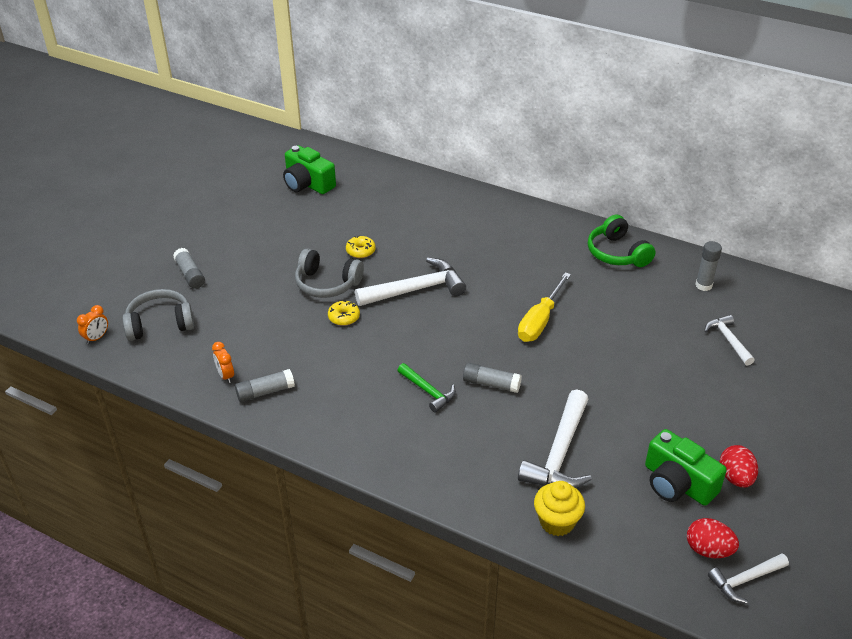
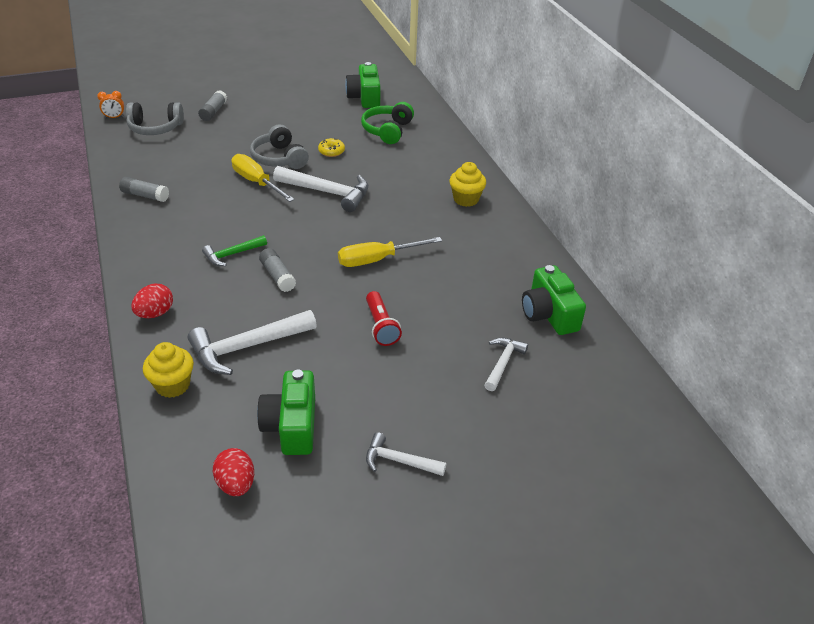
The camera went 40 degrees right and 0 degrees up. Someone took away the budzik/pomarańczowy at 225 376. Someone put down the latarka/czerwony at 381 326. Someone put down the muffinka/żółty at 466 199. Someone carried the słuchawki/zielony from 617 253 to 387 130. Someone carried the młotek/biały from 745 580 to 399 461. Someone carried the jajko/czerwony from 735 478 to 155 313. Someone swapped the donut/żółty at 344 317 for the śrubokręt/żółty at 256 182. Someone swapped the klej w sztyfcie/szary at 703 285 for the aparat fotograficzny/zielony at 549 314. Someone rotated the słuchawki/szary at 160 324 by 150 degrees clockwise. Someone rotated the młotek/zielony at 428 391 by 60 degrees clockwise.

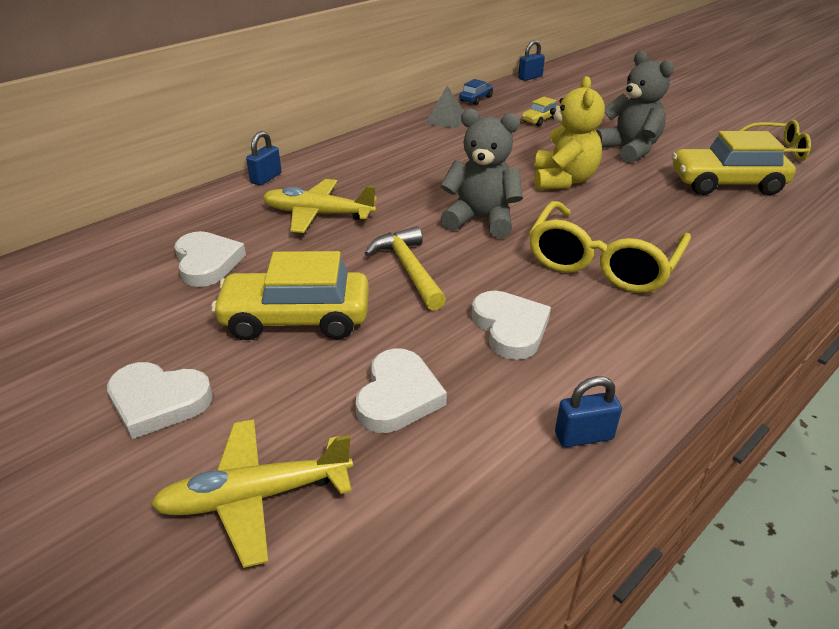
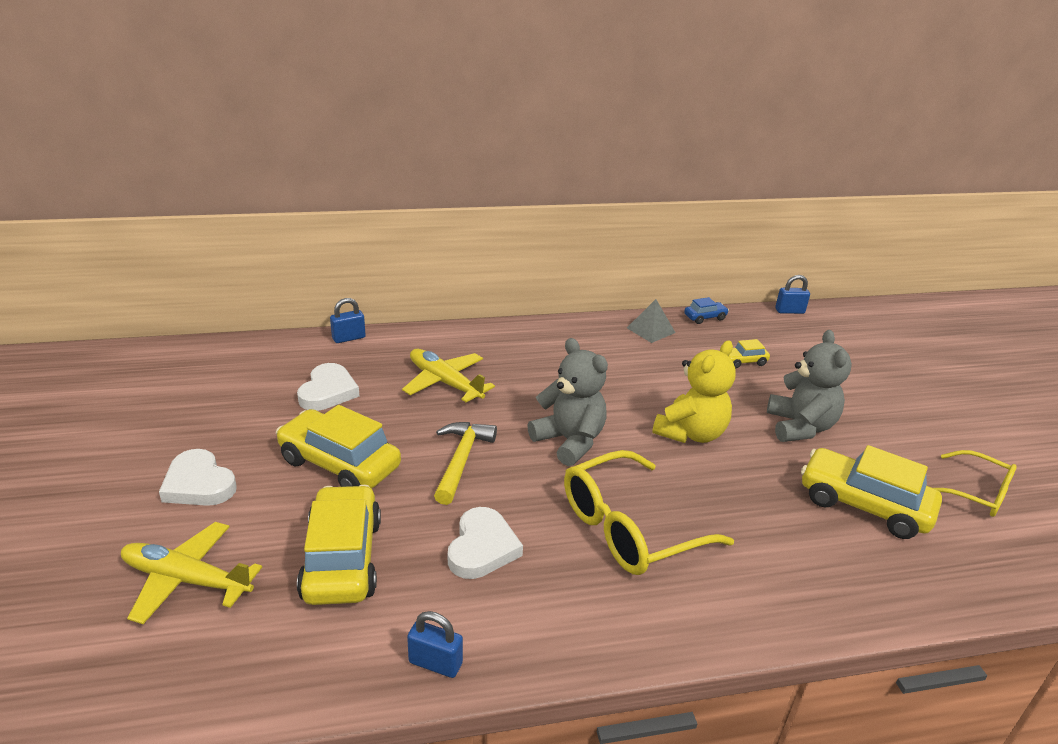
The camera went 30 degrees right and 5 degrees down. Someone carried the kłódka/niebieski from 266 178 to 349 338. Someone swapped the serce/biały at 398 396 for the samochód/żółty at 342 559.

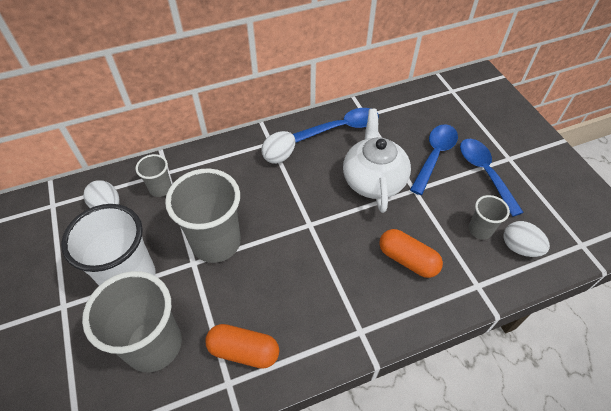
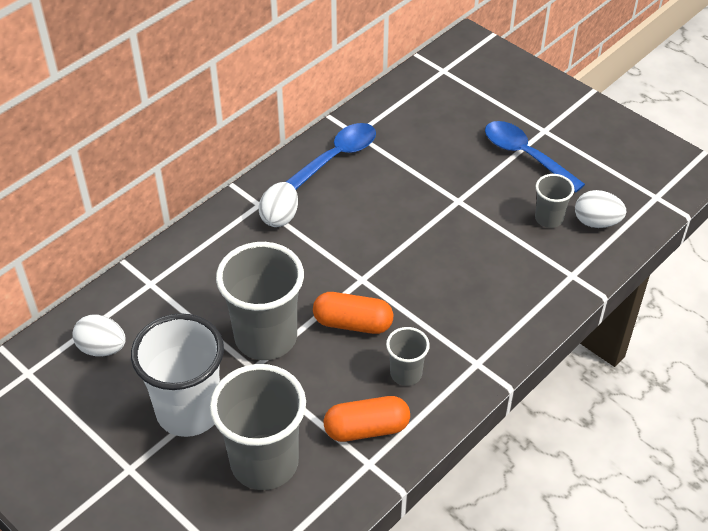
The camera went 25 degrees left and 5 degrees down. Someone took away the imbryk/biały at 373 180. Someone took away the łyżka/niebieski at 434 156. Someone carried the szklanka/szary from 160 189 to 406 374. Someone carried the kapsułka/pomarańczowy from 407 260 to 353 323.

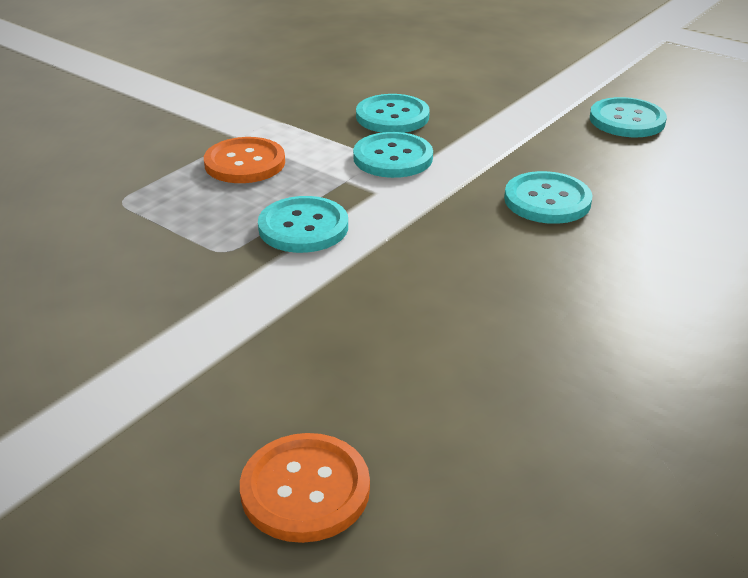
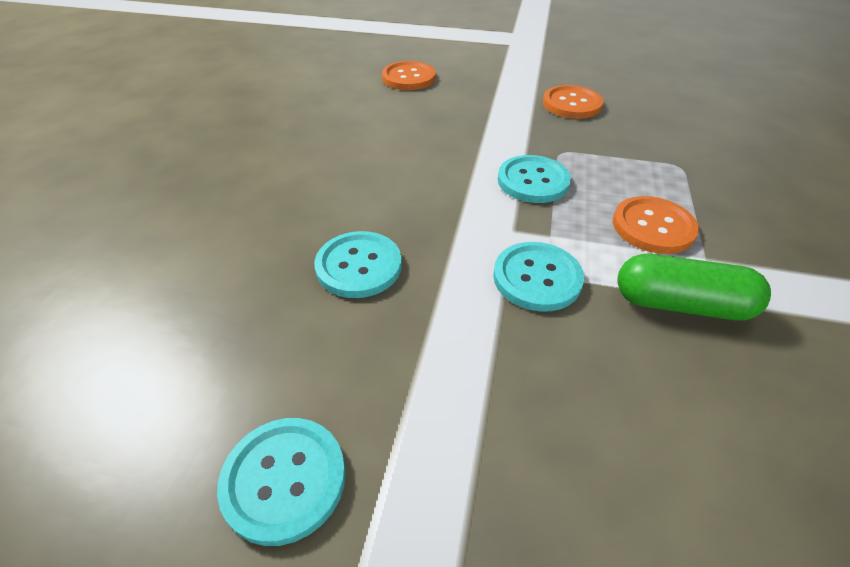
The camera went 155 degrees right and 10 degrees up. Someone took away the guzik/turkusowy at 392 116. Someone put down the guzik/pomarańczowy at 571 104. Someone put down the kapsułka/zielony at 681 304.

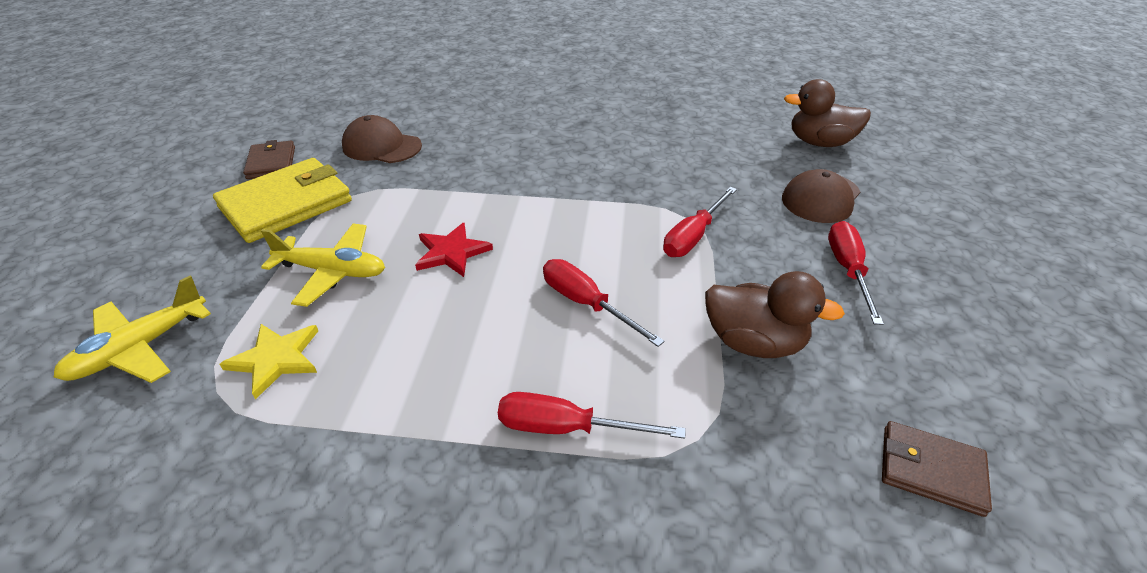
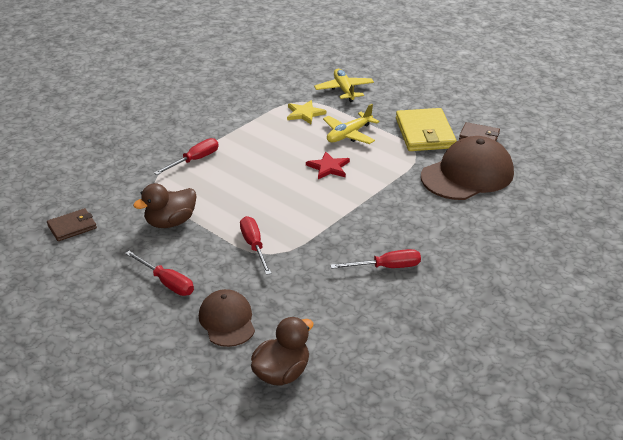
The camera went 125 degrees right and 5 degrees down. Someone carried the śrubokręt/czerwony from 586 303 to 386 267. Someone scaled the czapka/brązowy at 382 146 by 1.68.

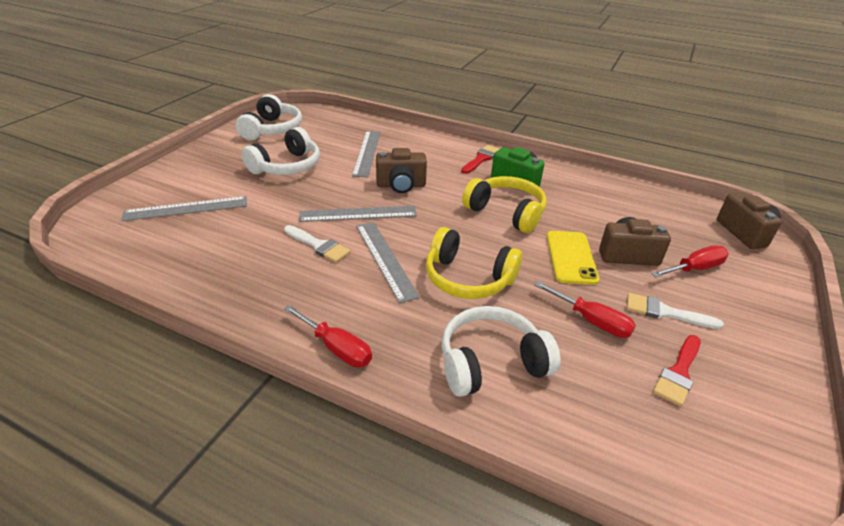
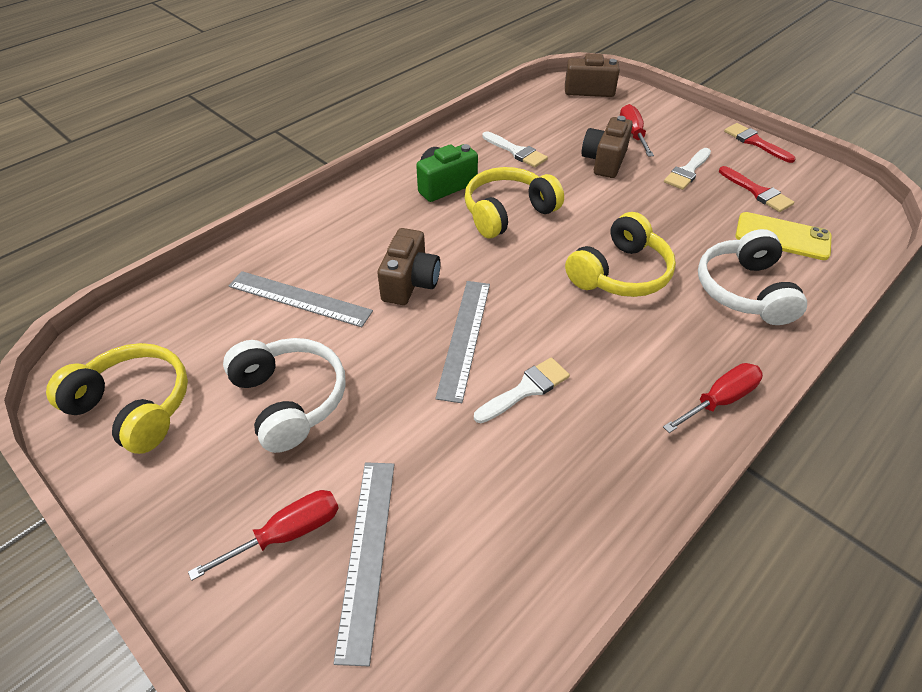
The camera went 70 degrees left and 10 degrees up. Someone took away the linijka/szary at 385 259. Someone put down the pędzel/biały at 516 151. Someone carried the pędzel/czerwony from 481 159 to 755 142. Someone carried the śrubokręt/czerwony from 592 321 to 287 533. Someone carried the telefon/żółty from 571 257 to 782 237. Someone repainted the słuchawki/biały at 272 129, which became the słuchawki/żółty at 134 406.

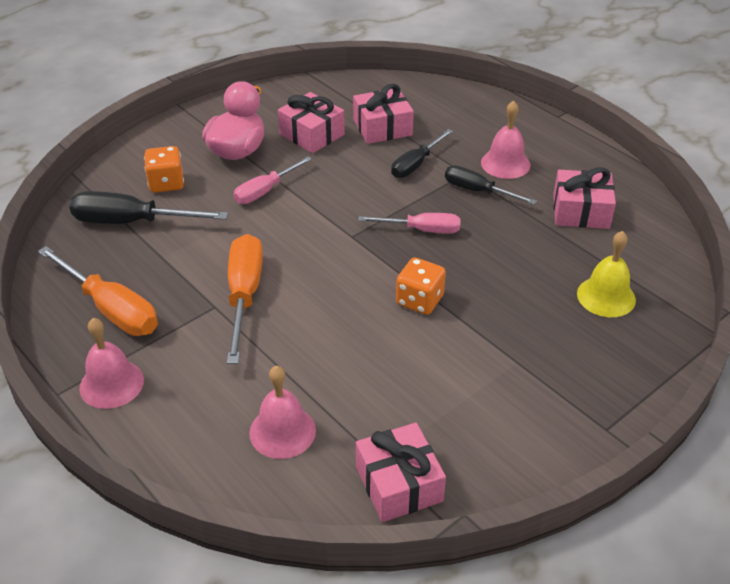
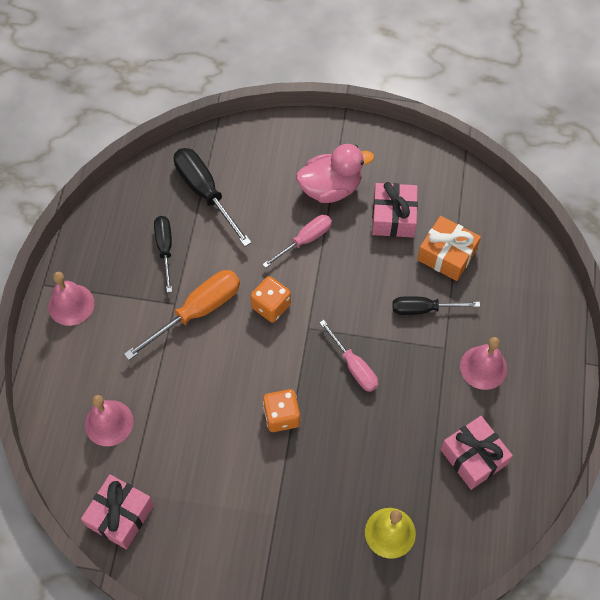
The camera went 50 degrees right and 20 degrees up. Someone took away the śrubokręt/pomarańczowy at 111 309. Someone carried the kostka do gry/pomarańczowy from 166 183 to 271 306. Someone carried the śrubokręt/czarny from 478 191 to 165 249. Someone repainted the prezent/różowy at 382 127, which became the prezent/pomarańczowy at 446 255. Someone rotated the śrubokręt/różowy at 265 191 by 135 degrees clockwise.

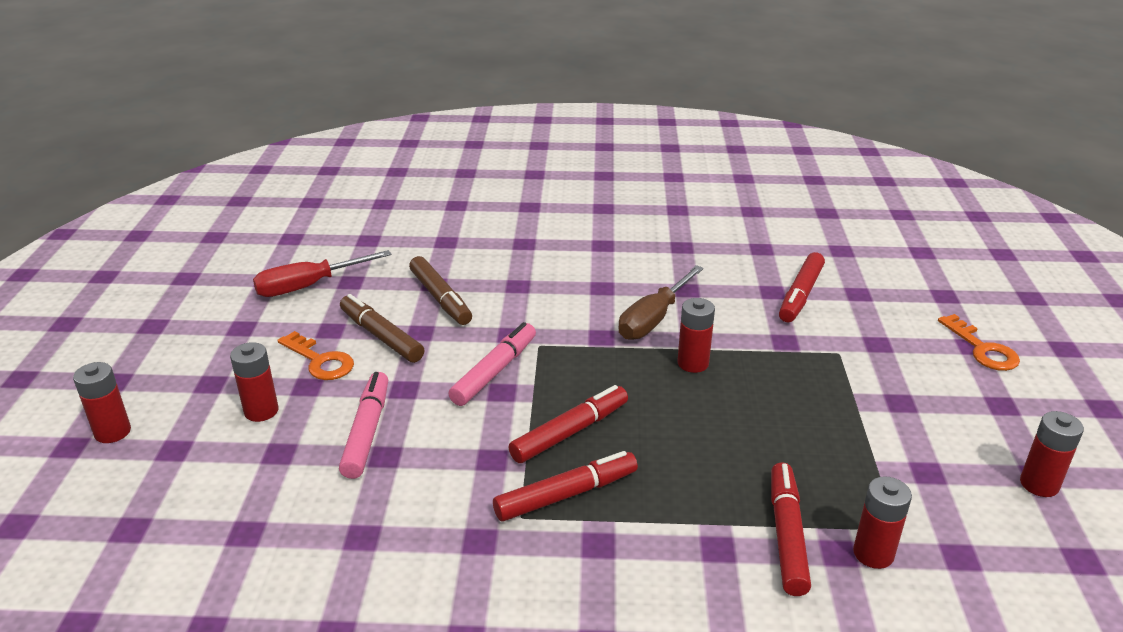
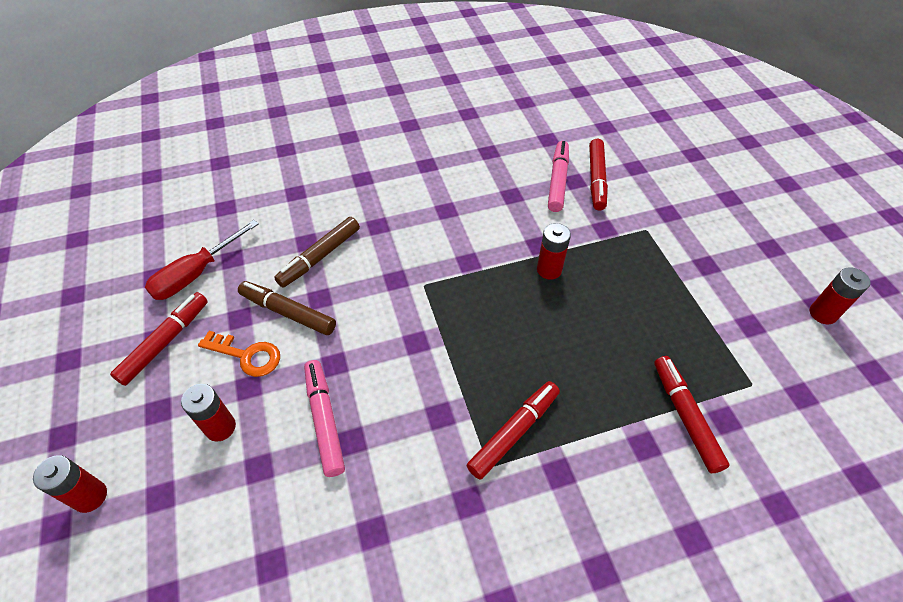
The camera went 20 degrees left and 20 degrees up. Someone took away the śrubokręt/brązowy at 653 319. Someone took away the bateria/czerwony at 873 553. Someone took away the klucz/pomarańczowy at 982 349. Someone carried the flamaster/różowy from 495 371 to 558 181. Someone carried the flamaster/czerwony from 570 432 to 165 342. Someone rotated the flamaster/brązowy at 440 298 by 90 degrees clockwise.

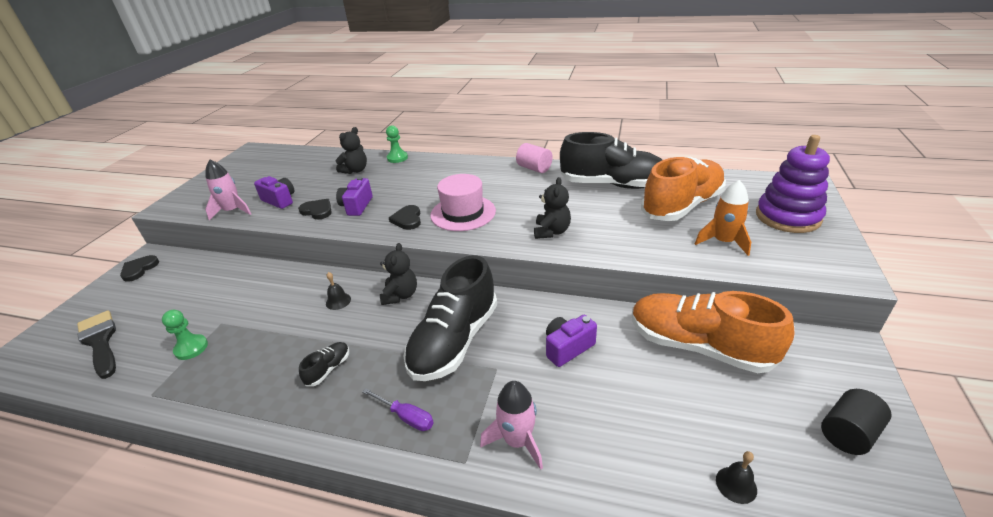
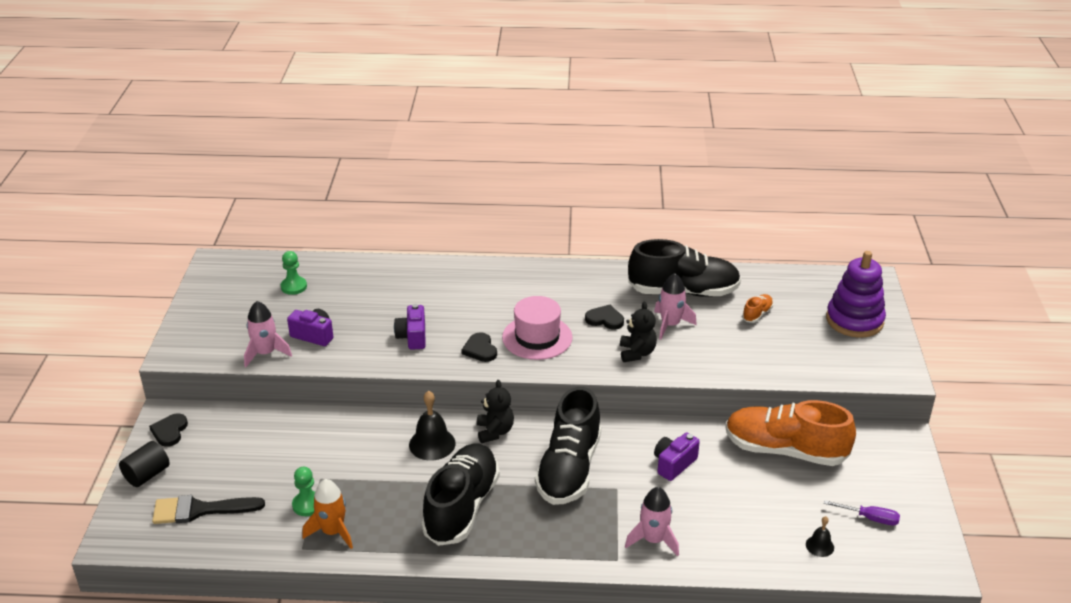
The camera went 15 degrees left and 0 degrees up. Someone took away the miś/czarny at 355 170. Someone took away the walec/różowy at 534 168. Someone put down the rakieta/różowy at 670 325. Someone carried the serce/czarny from 317 211 to 605 319. Someone carried the śrubokręt/fioletowy from 406 417 to 870 518. Someone carried the pionek/zielony from 397 158 to 294 286. Someone carried the rakieta/pomarańczowy from 723 242 to 333 532. Someone carried the walec/czarny from 848 433 to 147 475. Someone rotated the pędzel/czarny at 100 341 by 45 degrees counterclockwise. Someone scaled the but/czarny at 328 369 by 2.46. Someone scaled the dzwonek/czarny at 338 301 by 1.81. Someone scaled the but/pomarańczowy at 682 206 by 0.41.

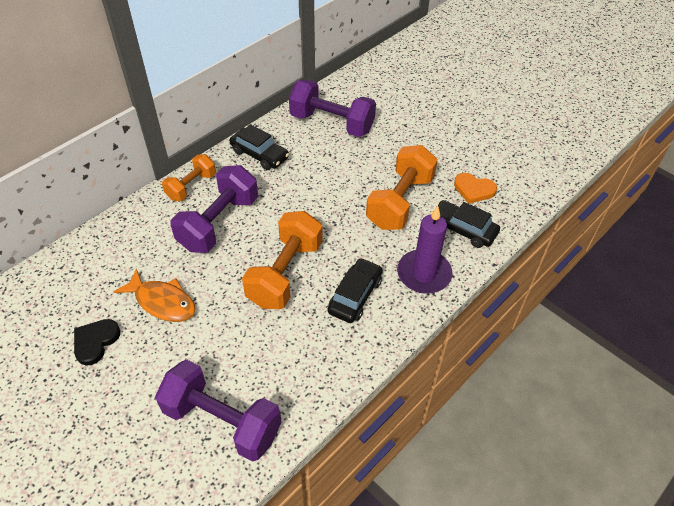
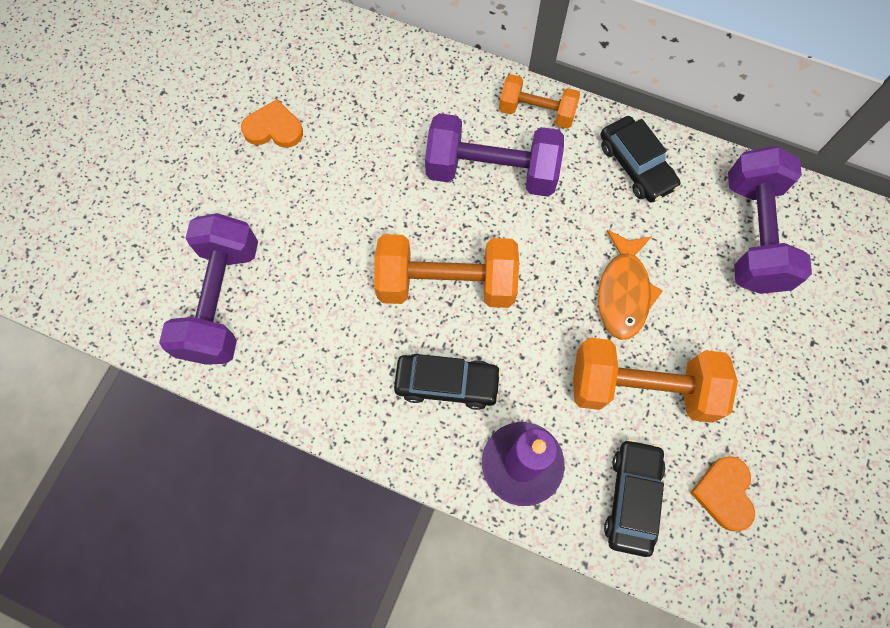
The camera went 70 degrees right and 20 degrees up. Someone carried the ryba/pomarańczowy from 162 302 to 623 292. Someone repainted the serce/czarny at 95 342, which became the serce/pomarańczowy at 274 128. Someone rotated the samochód/czarny at 259 154 by 45 degrees counterclockwise.

